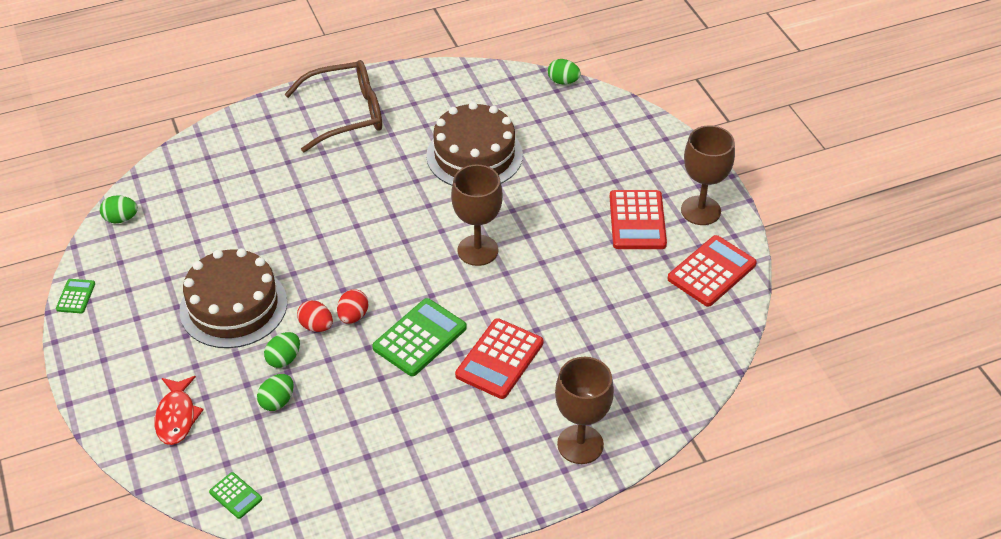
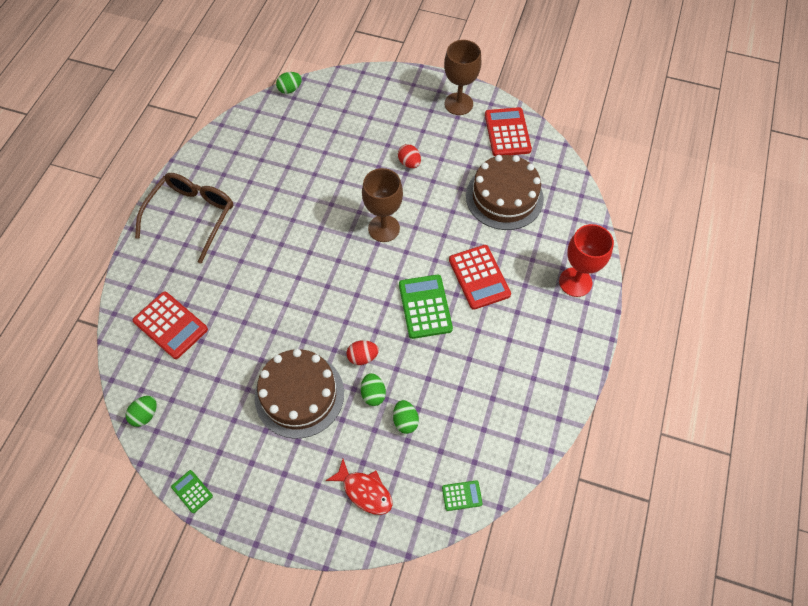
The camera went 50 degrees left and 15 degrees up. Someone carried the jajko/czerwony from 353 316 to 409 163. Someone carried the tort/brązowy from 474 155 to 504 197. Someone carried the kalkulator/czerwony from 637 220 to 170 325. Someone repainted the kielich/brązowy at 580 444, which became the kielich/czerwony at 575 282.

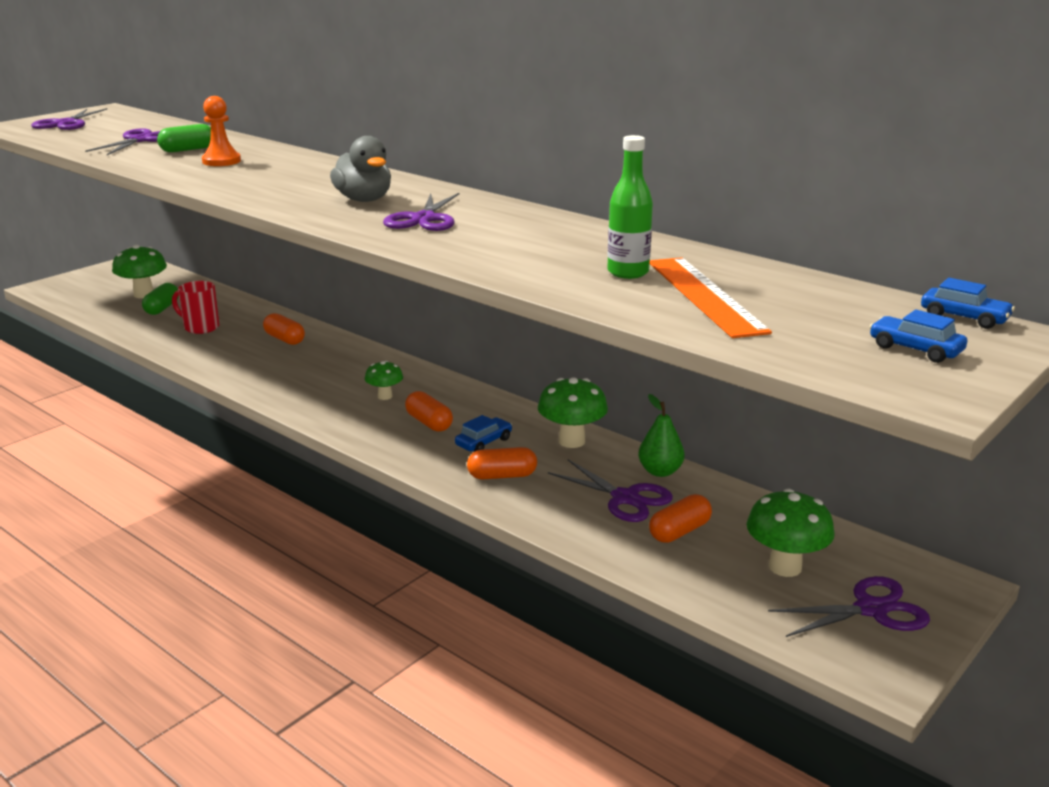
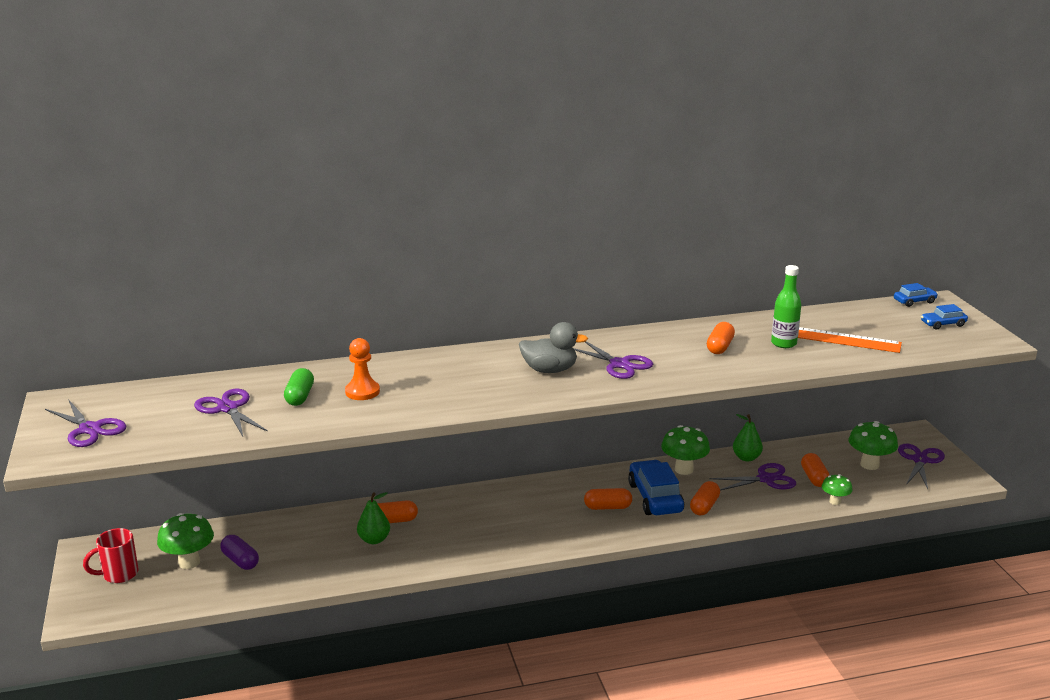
The camera went 55 degrees left and 0 degrees up. Someone put down the gruszka/zielony at 374 540. Someone put down the kapsułka/pomarańczowy at 719 347. Someone carried the kubek/czerwony from 200 327 to 119 574. Someone carried the grzyb/zielony from 385 396 to 835 501. Someone repainted the kapsułka/zielony at 162 308, which became the kapsułka/fioletowy at 240 560. Someone scaled the samochód/niebieski at 484 442 by 1.90.

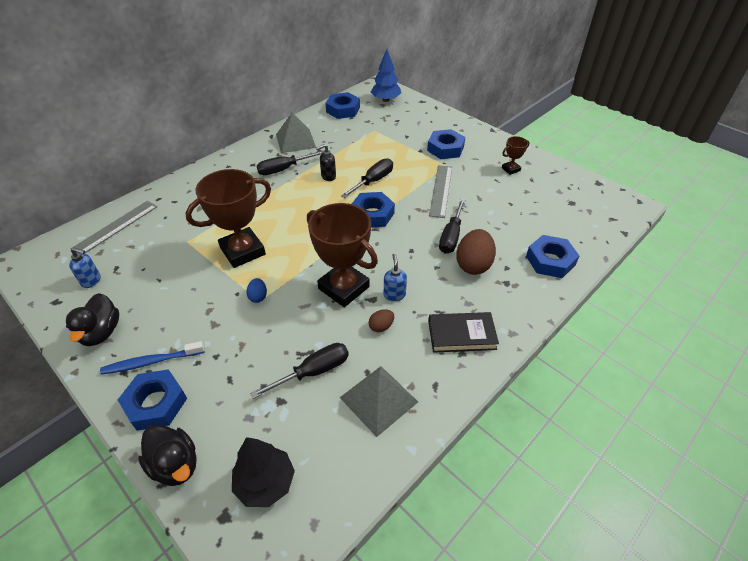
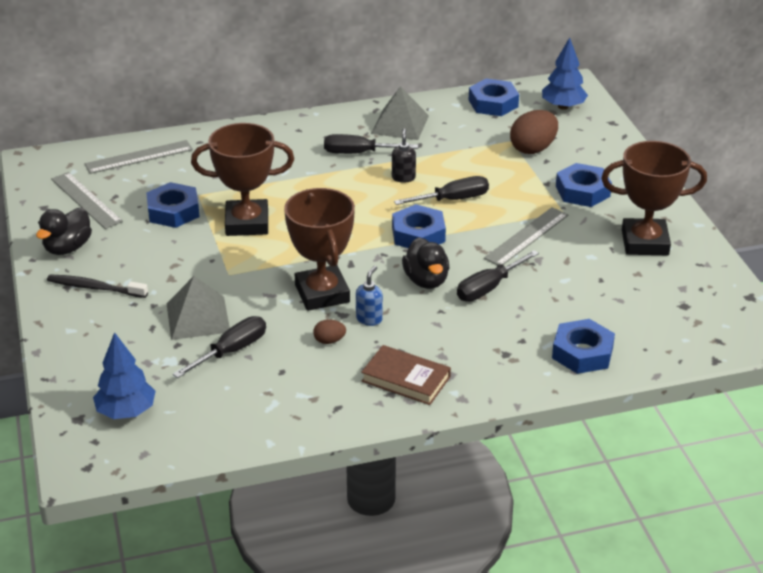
The camera went 30 degrees right and 10 degrees down. Someone took away the jajko/niebieski at 258 297. Someone carried the nakrętka/niebieski from 155 403 to 173 211. Someone carried the kaczka/czarny from 175 465 to 426 280. Someone carried the piramida/szary from 378 399 to 198 317. Someone carried the jajko/brązowy from 473 265 to 533 149. Someone swapped the dozownik mydła/niebieski at 91 281 for the linijka/szary at 86 200. Someone repainted the szczoteczka do zębów/niebieski at 151 362, which became the szczoteczka do zębów/czarny at 95 288. Someone repainted the drzewko/czarny at 265 482, which became the drzewko/niebieski at 126 411. Someone repainted the książka/czarny at 461 335, which became the książka/brązowy at 406 379. Someone rotated the śrubokręt/czarny at 313 372 by 45 degrees counterclockwise. Someone rotated the dozownik mydła/czarny at 328 176 by 90 degrees clockwise. Someone scaled the puchar/brązowy at 510 169 by 2.16.

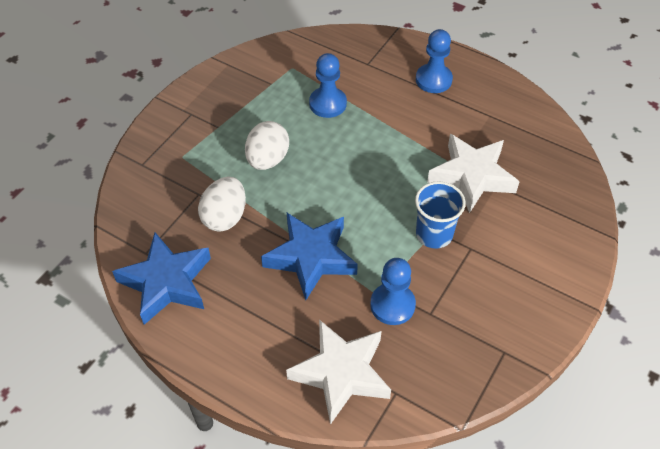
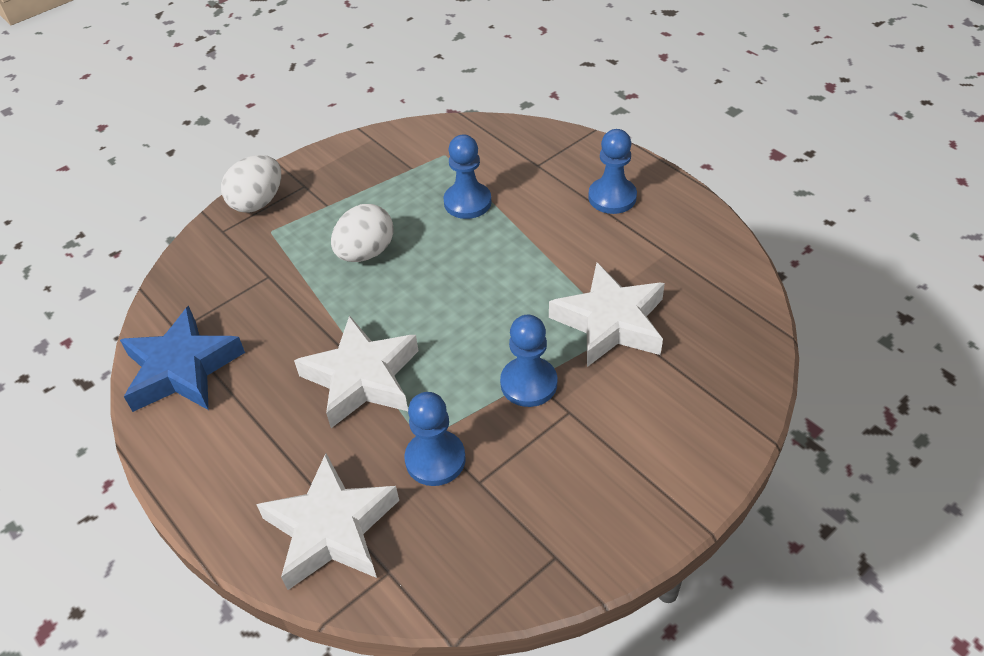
The camera went 20 degrees right and 5 degrees down. Someone carried the jajko/biały from 225 217 to 258 202. Someone swapped the szklanka/niebieski at 434 234 for the pionek/niebieski at 528 383. Someone repainted the gwiazda/niebieski at 311 258, which became the gwiazda/biały at 362 378.

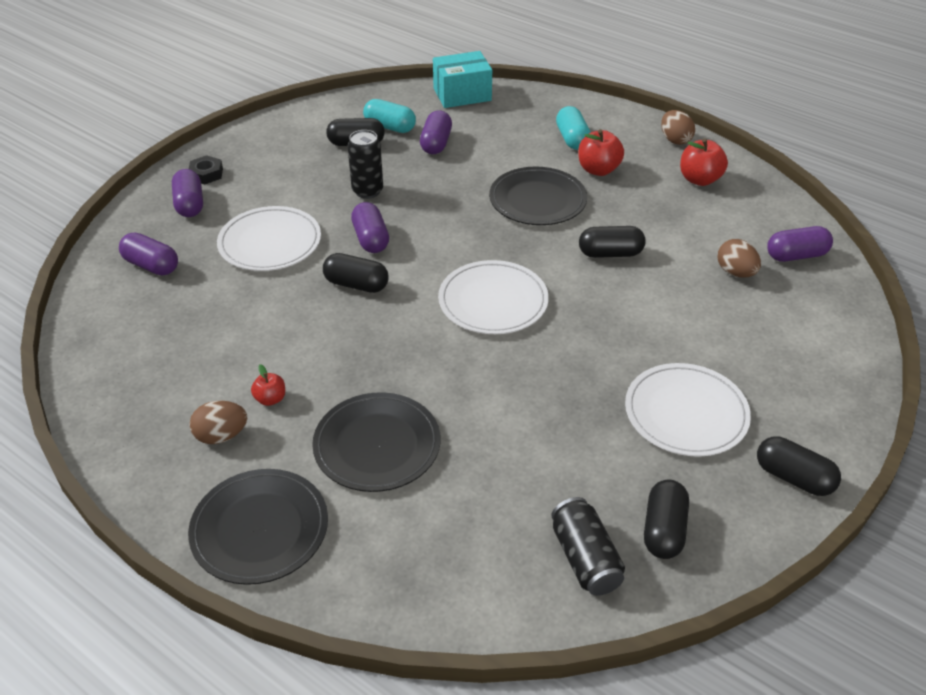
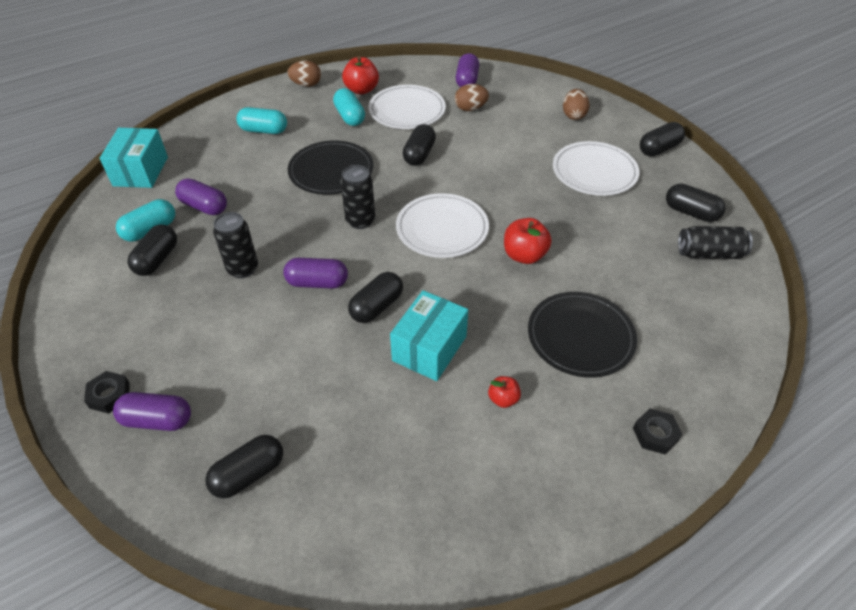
The camera went 70 degrees left and 5 degrees up. Someone put down the kapsułka/turkusowy at 350 116. Someone put down the puszka/czarny at 360 221. Someone put down the pudełko/turkusowy at 429 348. Someone carried the jajko/brązowy from 221 435 to 573 115. Someone carried the talerz/biały from 270 242 to 407 110. Someone carried the jabłko/czerwony from 598 170 to 524 255. Someone swapped the talerz/czarny at 260 529 for the nakrętka/czarny at 655 434. Someone repainted the kapsułka/fioletowy at 151 265, which became the kapsułka/czarny at 249 474.

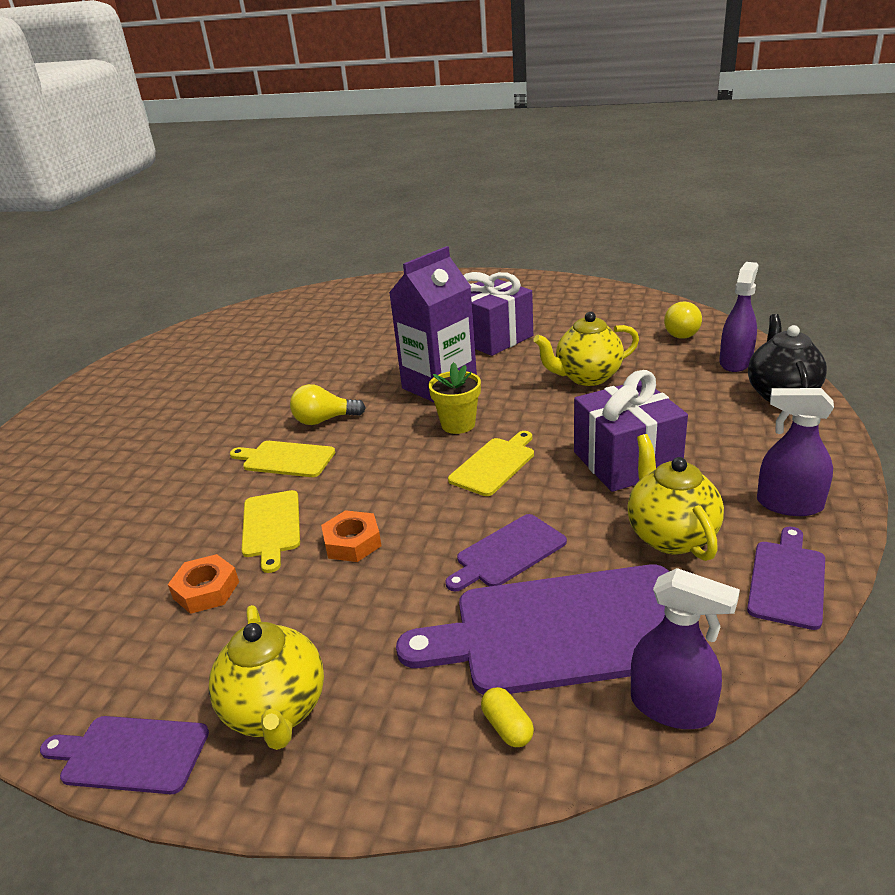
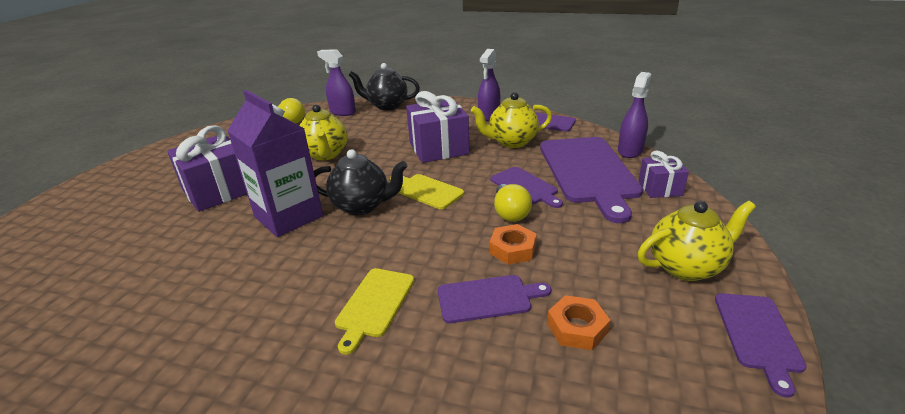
The camera went 90 degrees left and 0 degrees up. Someone carried the żarówka/żółty from 324 420 to 510 213. Someone swapped the doniczka/żółty at 458 424 for the imbryk/czarny at 362 206. Someone swapped the kapsułka/żółty at 507 727 for the prezent/fioletowy at 660 188. Someone repainted the deska do krojenia/żółty at 271 526, which became the deska do krojenia/fioletowy at 488 298.

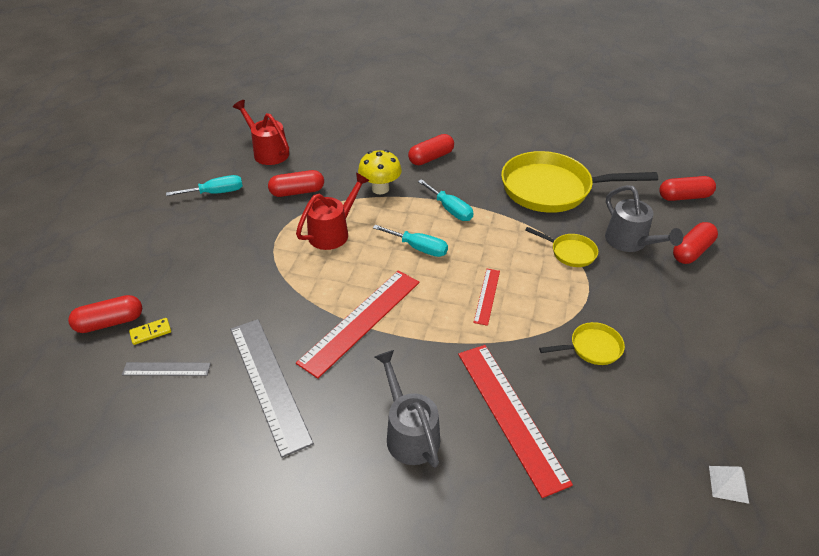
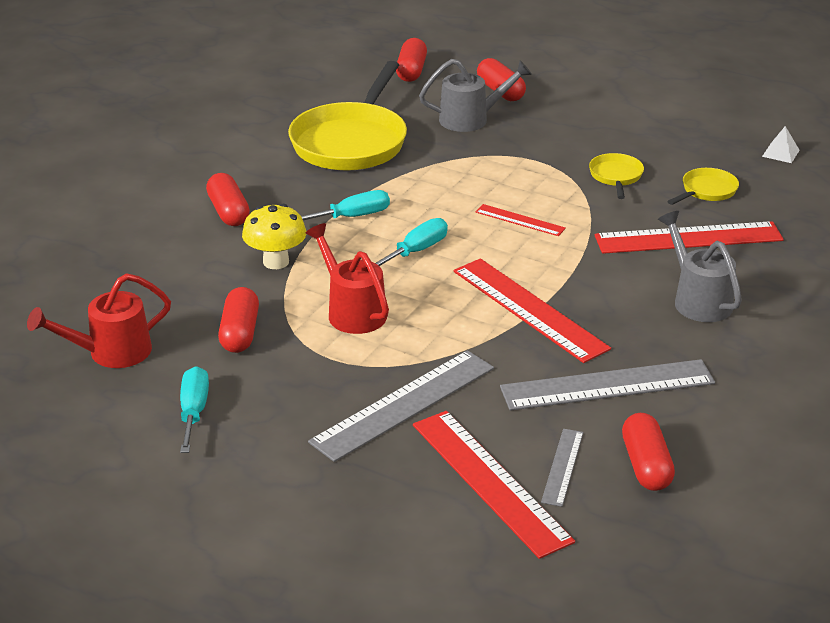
The camera went 75 degrees left and 10 degrees down. Someone put down the linijka/szary at 403 404. Someone carried the kapsułka/czerwony from 110 322 to 646 465. Someone carried the patelnia/żółty from 570 252 to 706 191. Someone swapped the kostka domina/żółty at 151 332 for the linijka/czerwony at 490 481. Someone rotated the konewka/szary at 409 432 by 75 degrees clockwise.

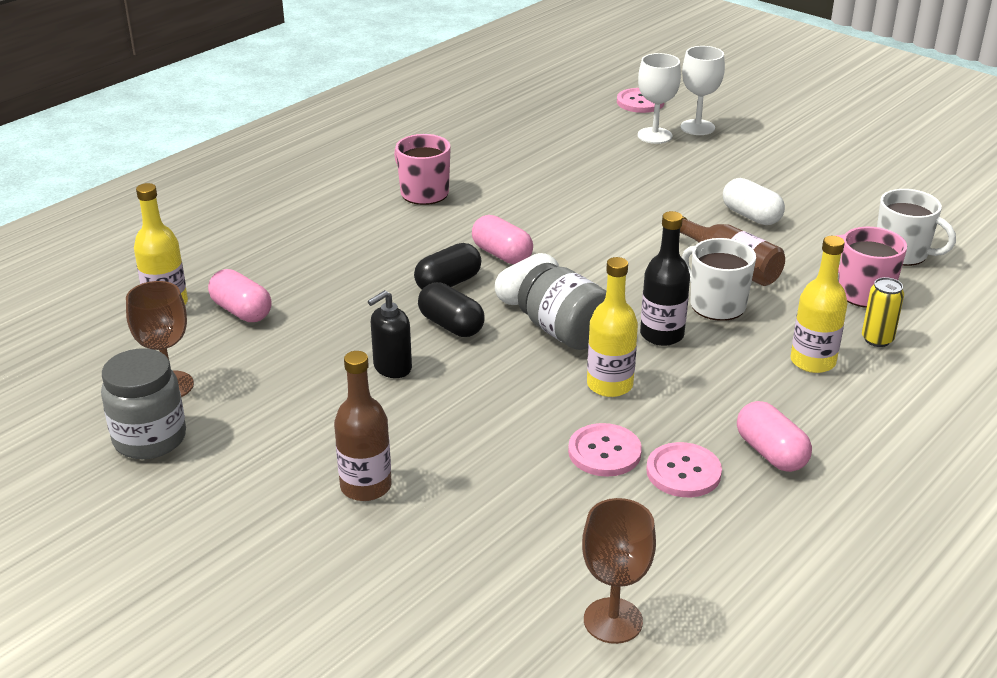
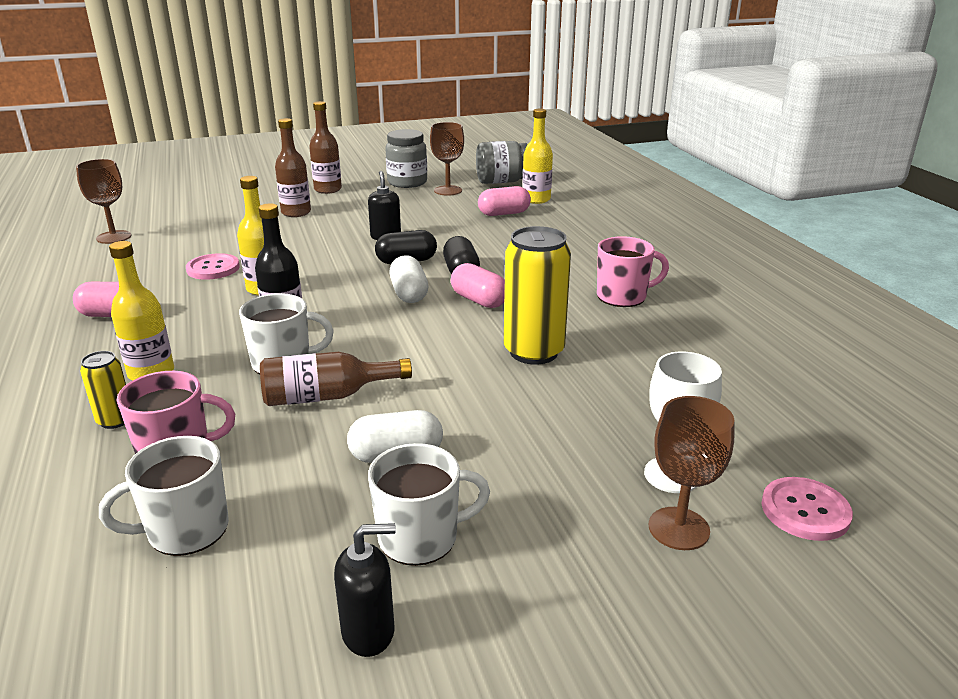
The camera went 120 degrees right and 5 degrees down. Someone took away the guzik/różowy at 683 472. Someone put down the butelka/brązowy at 328 189. Someone put down the dozownik mydła/czarny at 369 632. Someone put down the kubek/biały at 420 537. Someone put down the puszka/żółty at 533 352. Someone carried the słoik/szary from 564 332 to 502 181. Someone repainted the kielich/biały at 697 127, which became the kielich/brązowy at 678 528. Someone rotated the kapsułka/różowy at 502 254 by 60 degrees clockwise.

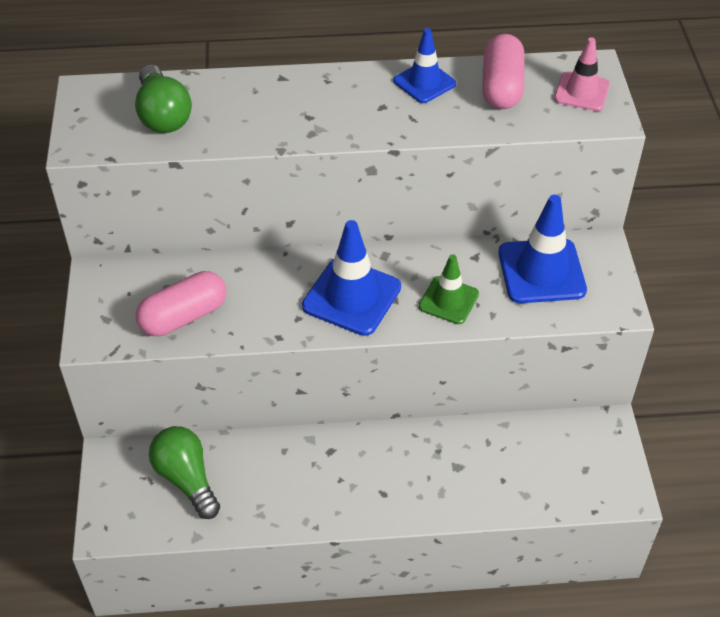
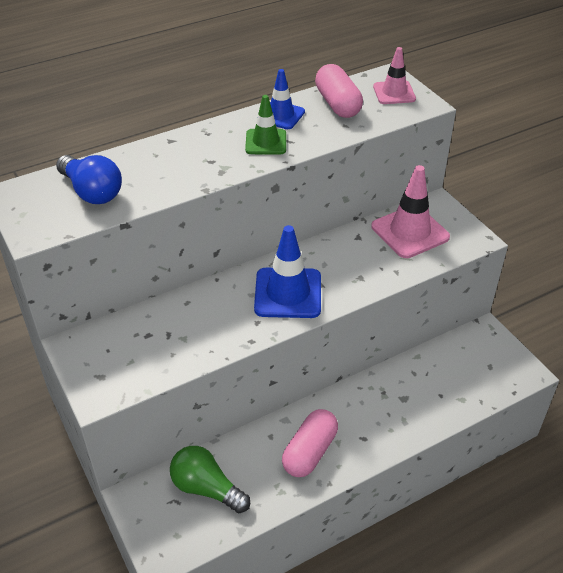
The camera went 25 degrees left and 5 degrees down. Someone carried the kapsułka/różowy from 184 316 to 310 452. Someone carried the pachołek/zielony from 448 300 to 266 142. Someone repainted the żarówka/zielony at 163 115, which became the żarówka/niebieski at 92 192. Someone repainted the pachołek/niebieski at 541 271, which became the pachołek/różowy at 410 232.

